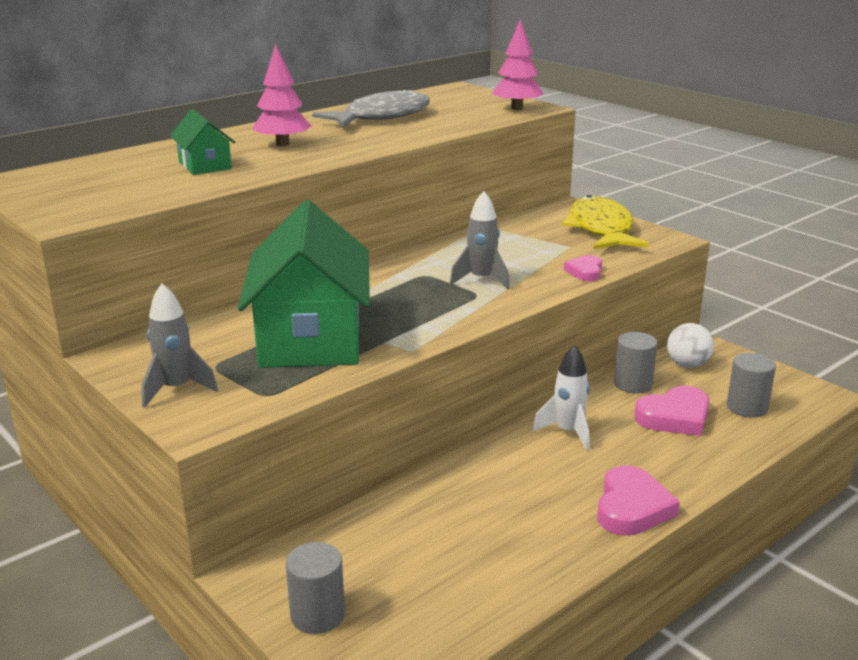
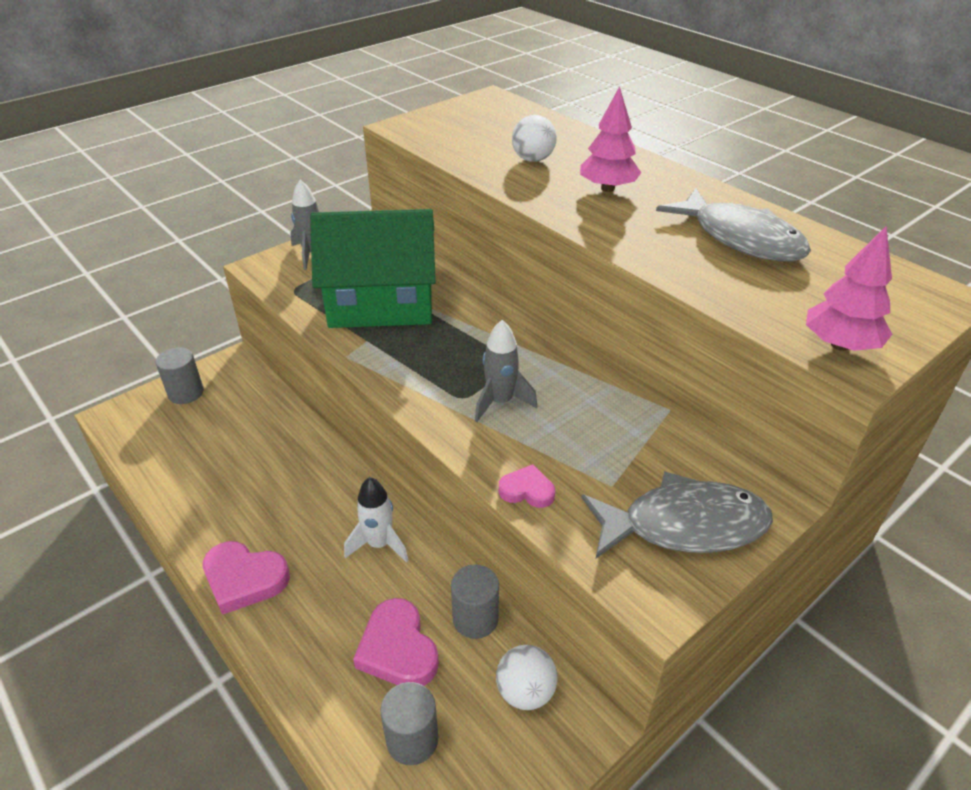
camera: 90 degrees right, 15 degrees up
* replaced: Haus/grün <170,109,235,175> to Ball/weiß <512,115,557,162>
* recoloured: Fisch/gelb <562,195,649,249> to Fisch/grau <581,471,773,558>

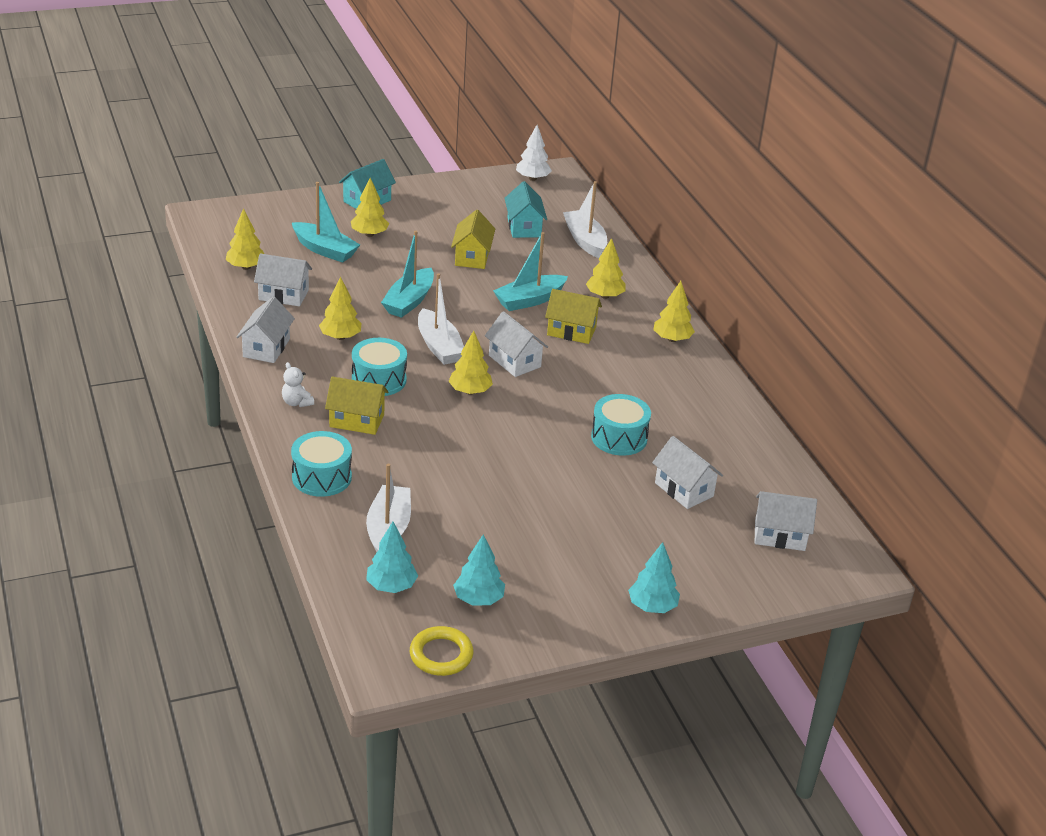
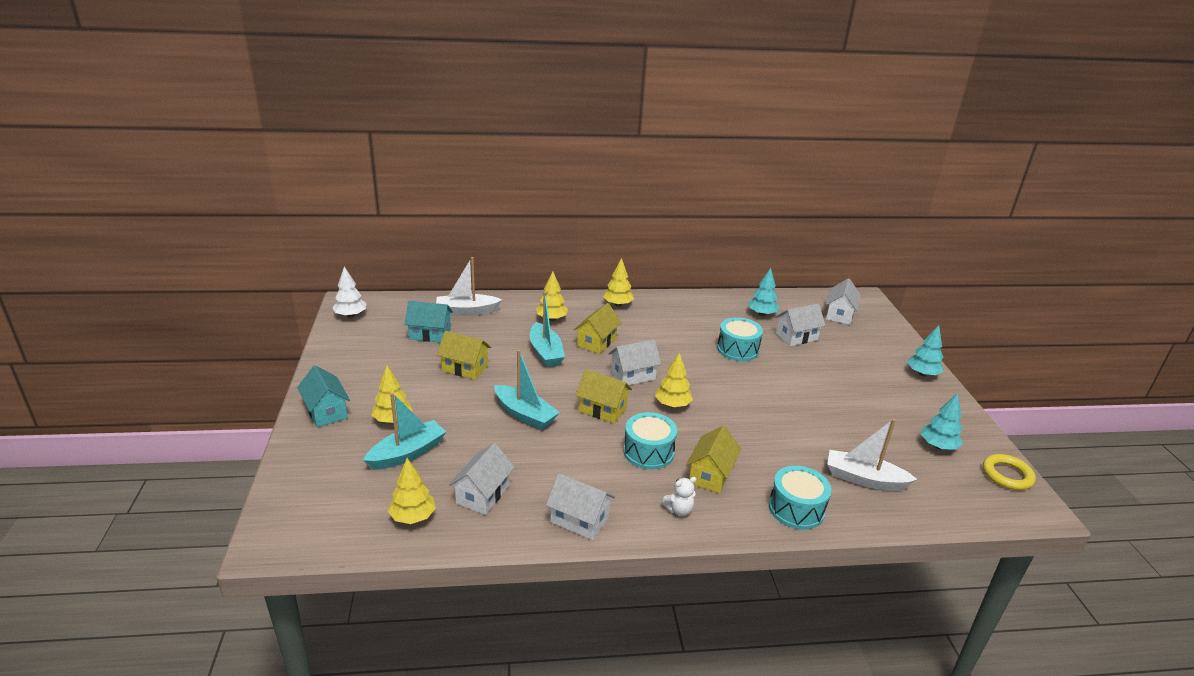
camera: 75 degrees left, 5 degrees down
* removed: Baum/gelb <319,277,361,340>
* moved: Baum/türkis <366,522,418,593> to <748,268,779,316>
* replaced: Boot/weiß <418,273,464,365> to Haus/gelb <576,369,632,424>

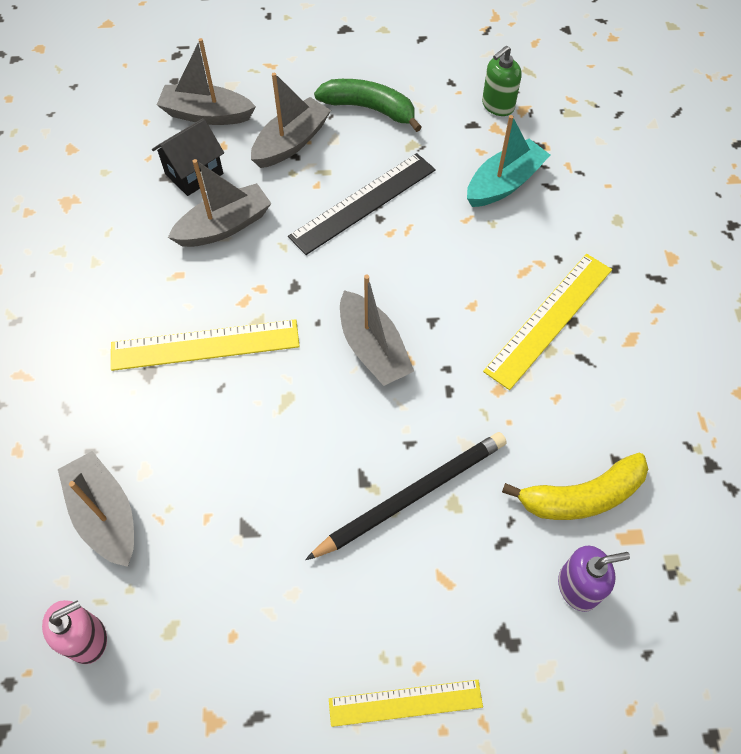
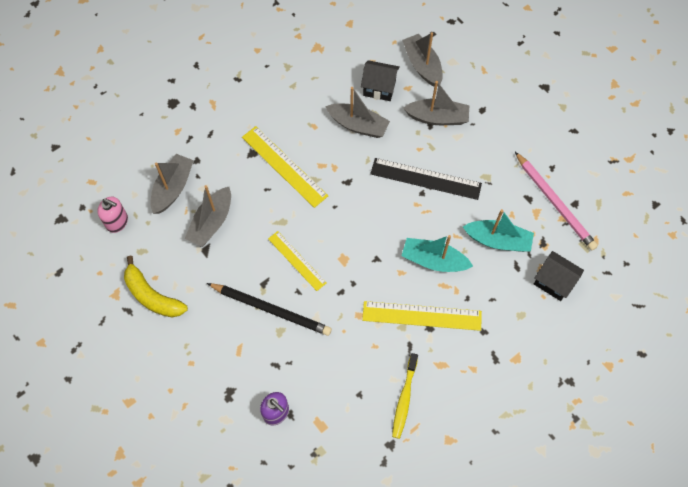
camera: 55 degrees right, 5 degrees up
* removed: Banane/grün <314,79,422,132>
* moved: Lineal/gelb <329,680,483,727> to <268,231,326,291>
* moved: Boot/grau <340,275,414,386> to <185,185,231,247>
* replaced: Seifenspender/grün <482,46,522,116> to Bleistift/rosa <515,152,598,250>
* moved: Banane/gelb <502,453,648,520> to <124,256,188,317>
* added: Zahnbürste/gelb <392,353,418,439>
* added: Boot/türkis <401,235,473,272>
* added: Haus/schwarz <534,251,584,301>

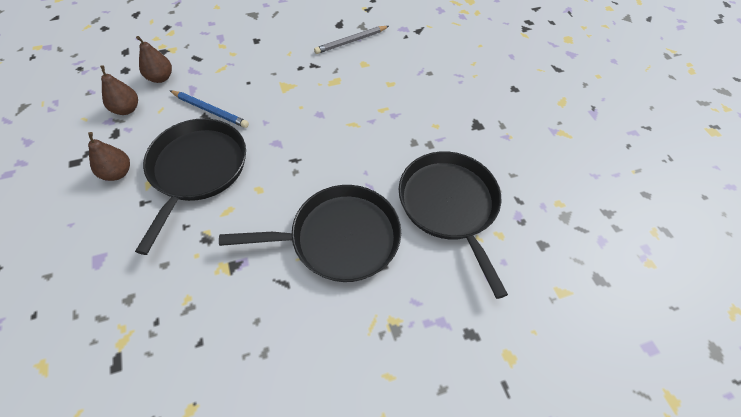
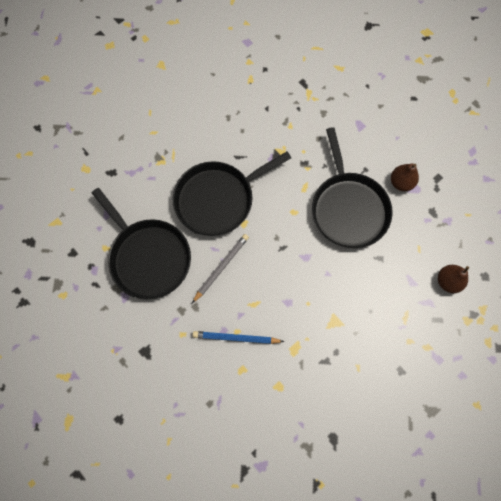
camera: 160 degrees right, 15 degrees up
* removed: Birne/braun <100,65,138,115>
* moved: Bleistift/blau <169,90,249,128> to <192,331,284,344>
* moved: Bleistift/grau <314,26,389,54> to <192,234,249,303>

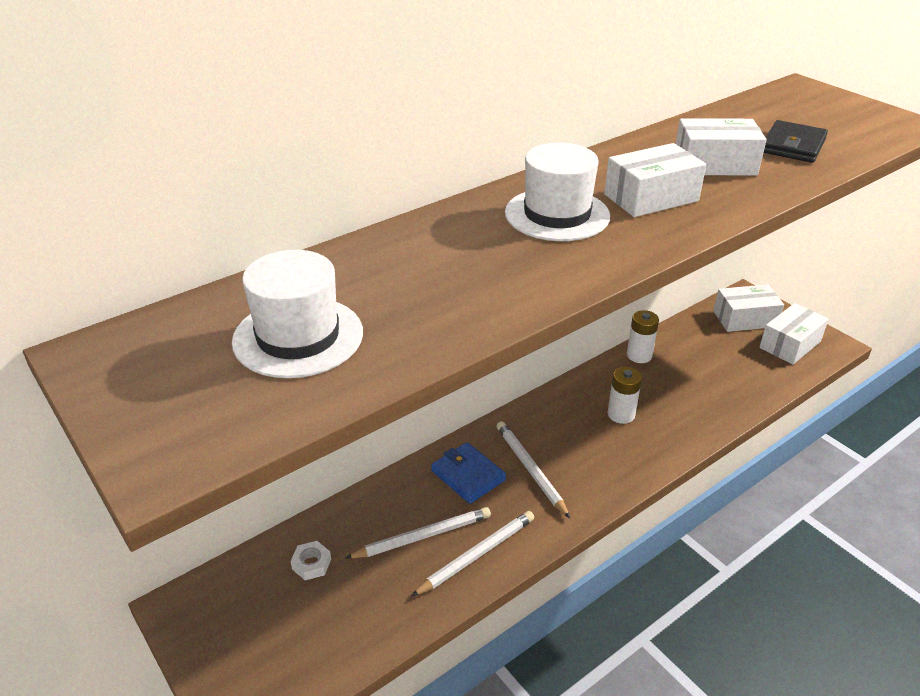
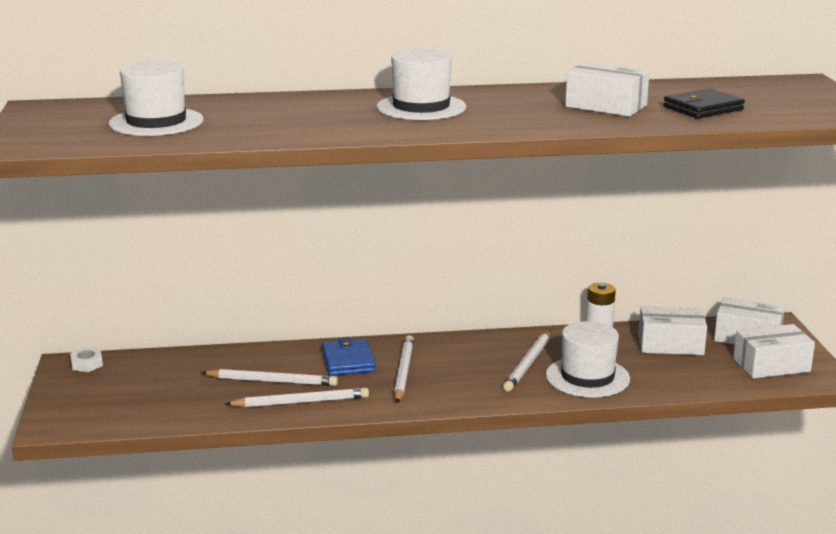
camera: 30 degrees right, 15 degrees down
* moved: Sechskantmutter/weiß <290,541,331,580> to <70,348,103,372>
* moved: Schachtel/weiß <604,143,706,217> to <639,306,707,355>
* replaced: Batterie/weiß <608,367,642,424> to Bleistift/weiß <503,330,550,392>
* added: Hut/weiß <546,321,630,397>

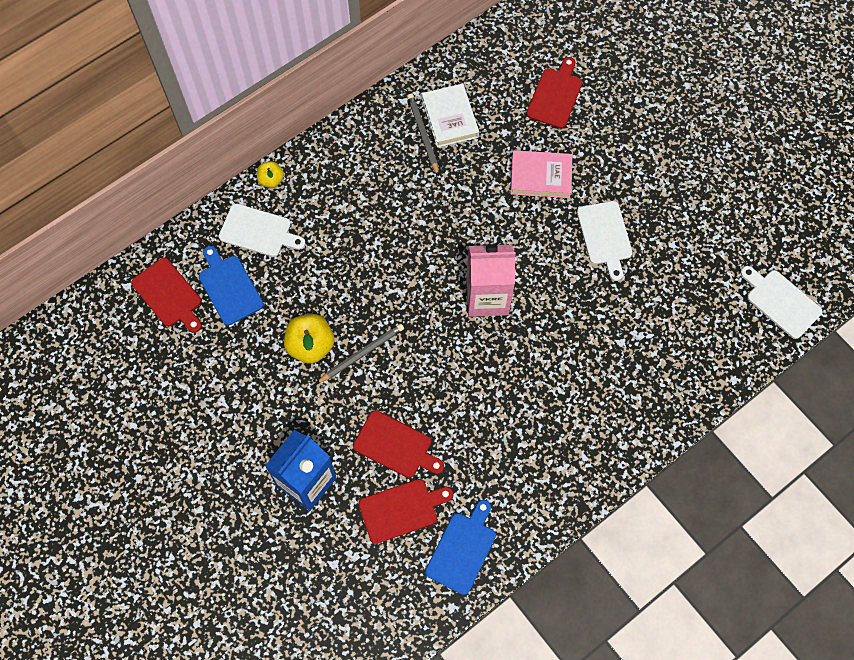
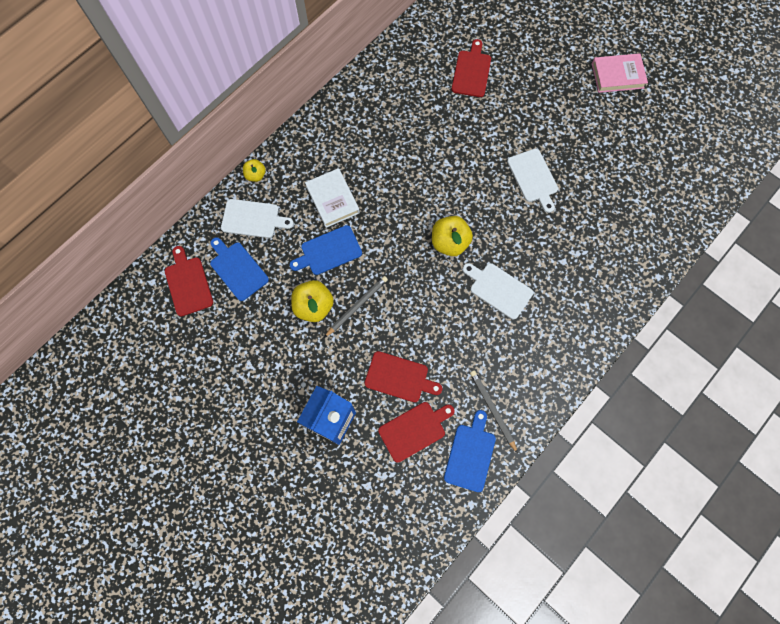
camera: 10 degrees left, 5 degrees up
* turned: Schneidebrett/rot <131,258,202,333> = <165,246,213,316> 150 degrees counterclockwise
* moved: Bleistift/grau <407,94,439,176> to <470,370,518,454>
* moved: Buch/weiß <422,84,479,148> to <305,168,360,228>
* replaced: Getränkekarton/rosa <466,244,516,317> to Apfel/gelb <432,216,473,256>
* moved: Buch/rosa <510,150,572,198> to <592,53,648,93>
* moved: Schneidebrett/weiß <740,266,823,339> to <463,263,533,319>
* added: Schneidebrett/blau <289,225,362,275>

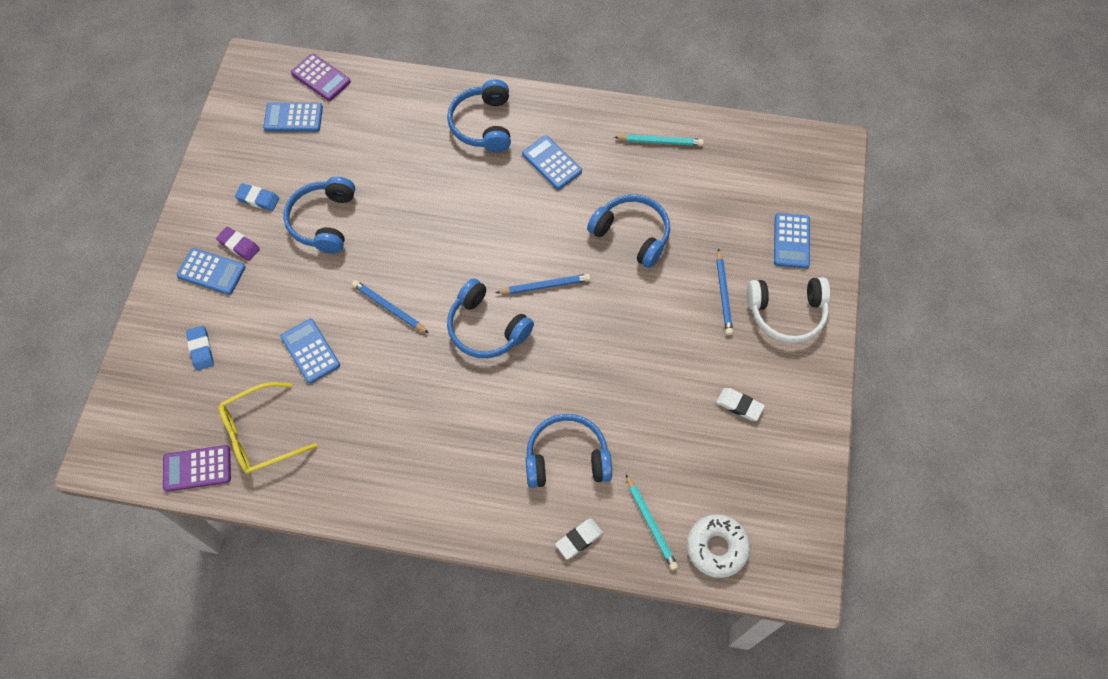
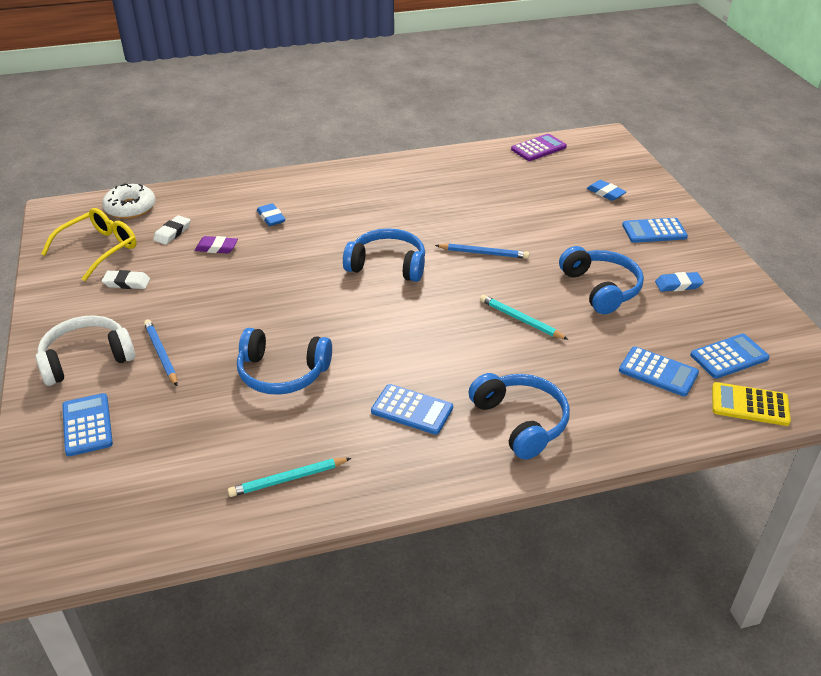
camera: 155 degrees right, 25 degrees down
* moved: Radiergummi/lila <216,226,260,261> to <195,236,238,254>
* moved: Brille/gelb <219,382,317,475> to <41,208,137,281>
* moved: Taschenrechner/blau <280,319,340,384> to <619,346,699,396>
* recoloured: Taschenrechner/lila <291,53,351,101> to Taschenrechner/gelb <712,382,791,426>
* removed: Bleistift/blau <496,274,591,294>
* replaced: Kopfhörer/blau <526,414,612,488> to Radiergummi/blau <257,203,286,226>
* moved: Radiergummi/weiß <555,518,603,559> to <153,215,190,245>
* moved: Bleistift/türkis <626,474,678,570> to <480,295,569,340>

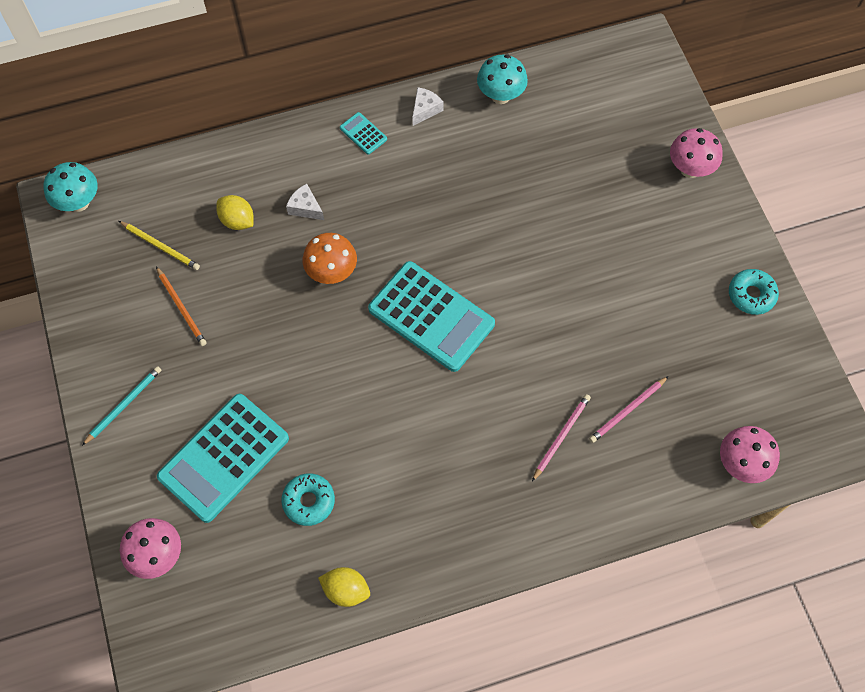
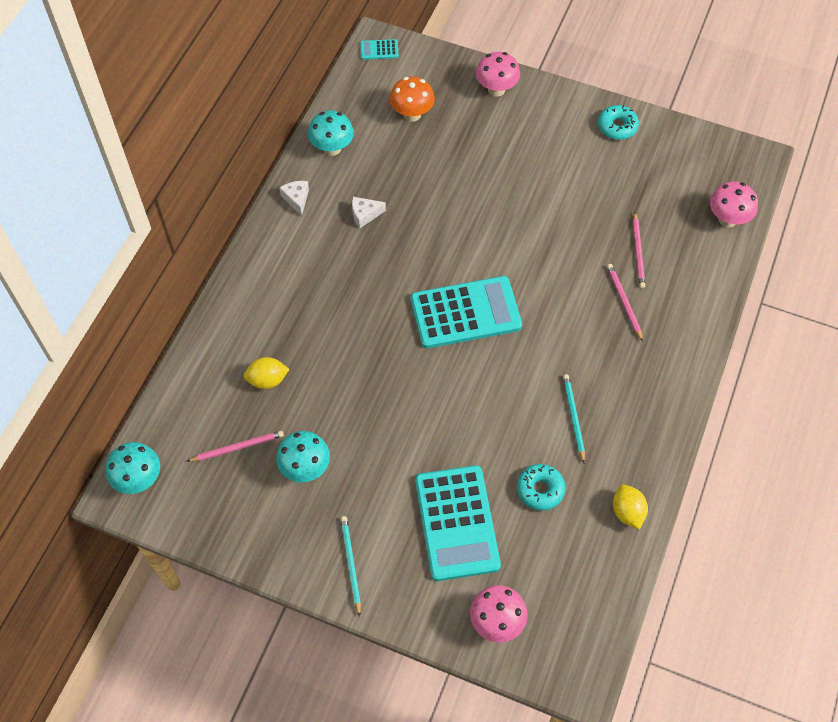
camera: 50 degrees left, 5 degrees down
* recoloured: Bleistift/gelb <119,221,200,270> to Bleistift/rosa <186,431,284,462>
* replaced: Bleistift/orange <156,267,207,346> to Pilz/türkis <276,431,330,482>
* moved: Käse/weiß <286,184,324,220> to <352,197,386,228>
* moved: Pilz/orange <303,233,357,284> to <390,77,435,122>
* turned: Zitrone/gelb <318,567,370,607> = <613,484,648,530> 75 degrees counterclockwise
* moved: Taschenrechner/türkis <340,112,387,155> to <360,39,399,60>
* added: Bleistift/türkis <563,374,585,463>

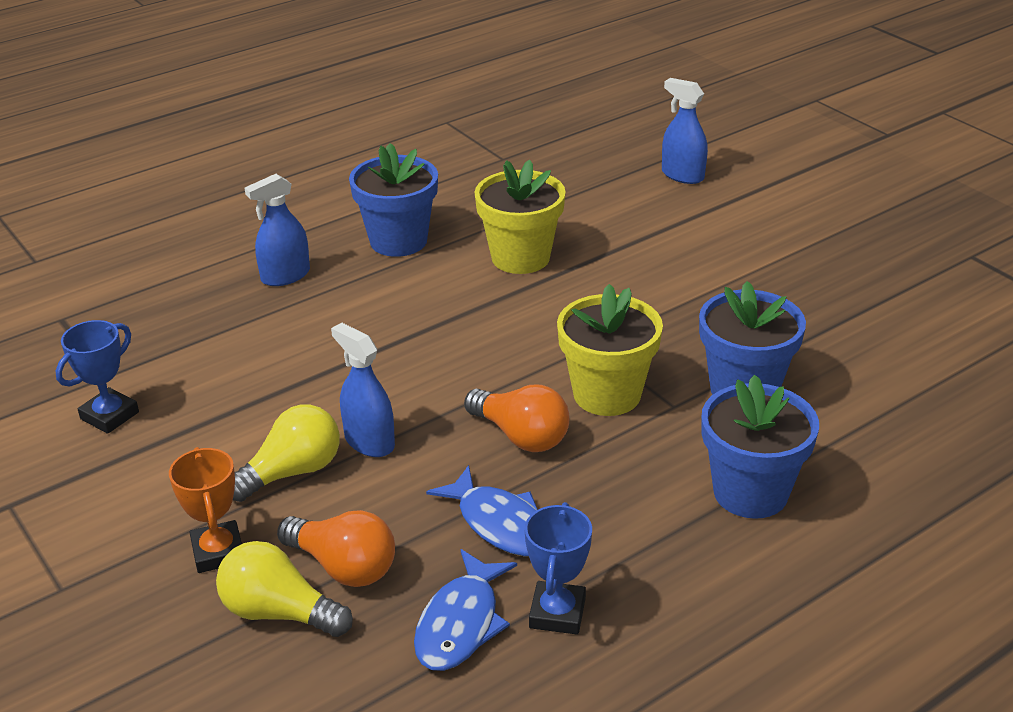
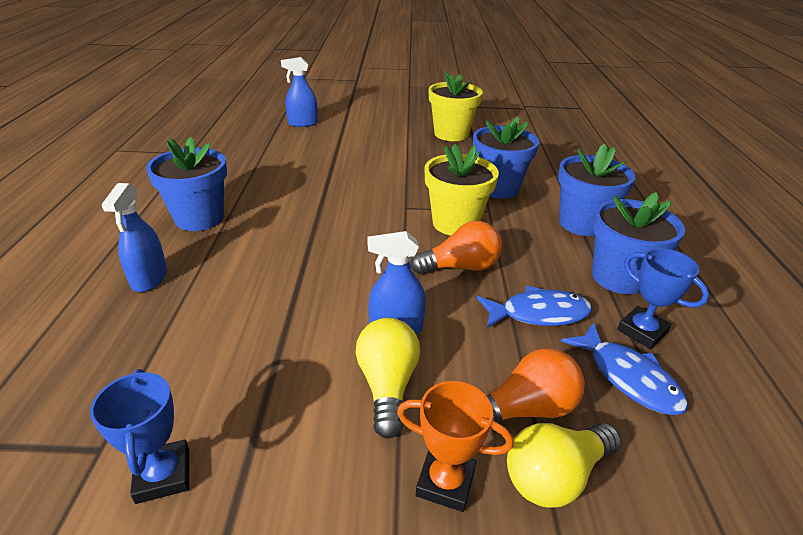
camera: 55 degrees left, 0 degrees up
* moved: Blumentopf/gelb <474,160,566,274> to <429,73,483,141>
* added: Blumentopf/blau <592,192,685,294>

